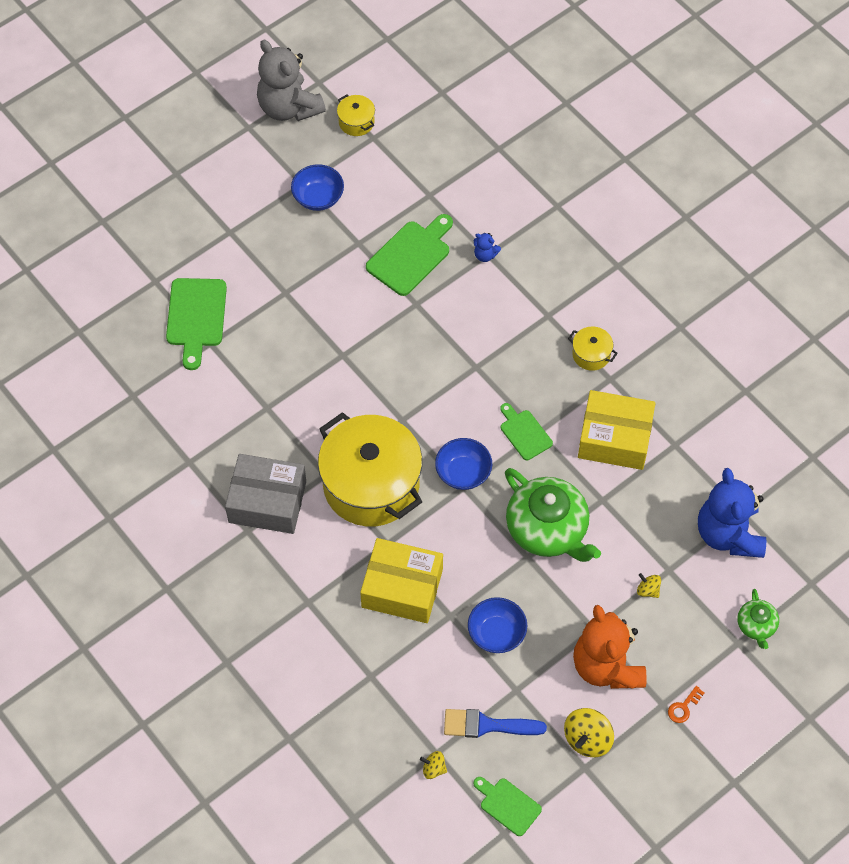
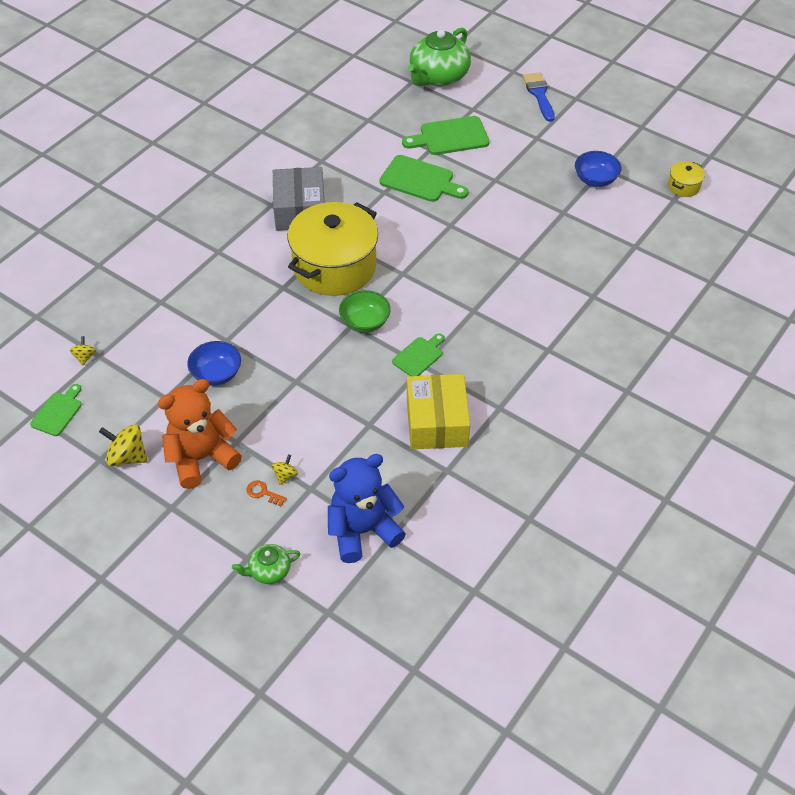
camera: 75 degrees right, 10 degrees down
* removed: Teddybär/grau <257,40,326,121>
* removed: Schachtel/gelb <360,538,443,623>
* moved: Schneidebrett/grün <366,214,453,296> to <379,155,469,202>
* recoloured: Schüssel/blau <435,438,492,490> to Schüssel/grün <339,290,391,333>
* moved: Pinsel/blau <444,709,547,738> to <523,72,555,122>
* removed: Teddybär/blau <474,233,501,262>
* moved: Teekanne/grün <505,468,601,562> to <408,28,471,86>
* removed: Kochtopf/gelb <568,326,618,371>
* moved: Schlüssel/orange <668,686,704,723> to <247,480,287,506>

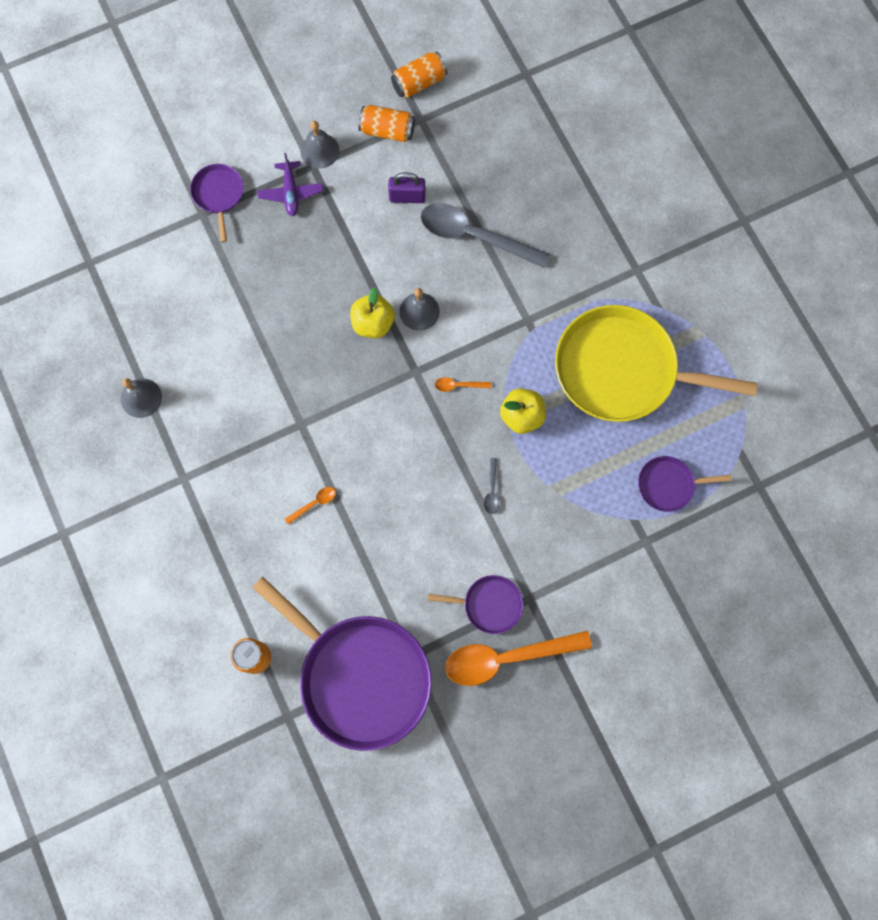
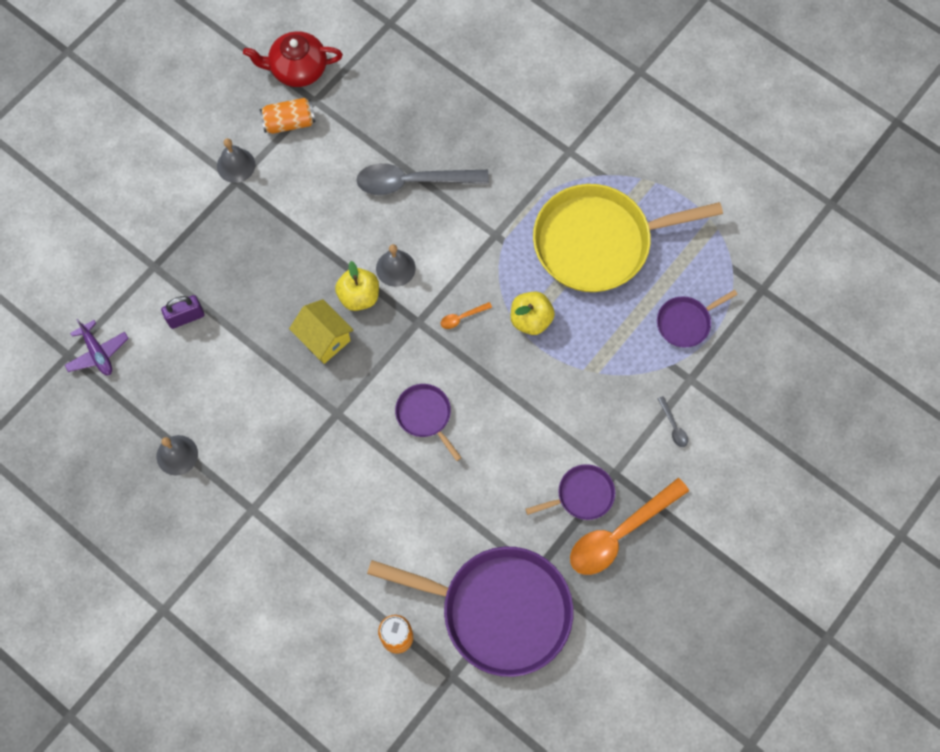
camera: 25 degrees left, 5 degrees down
* moved: Pfanne/lila <190,164,244,242> to <395,384,462,461>
* moved: Flugzeug/lila <257,153,323,216> to <65,319,129,375>
* removed: Löffel/orange <285,487,336,524>
* moved: Vorhängeschloss/lila <388,172,426,203> to <161,295,204,329>
* replaced: Dose/orange <391,52,447,98> to Teekanne/rot <243,31,343,87>
* moved: Löffel/grau <484,458,499,514> to <657,396,688,447>
* added: Haus/gelb <289,299,353,364>

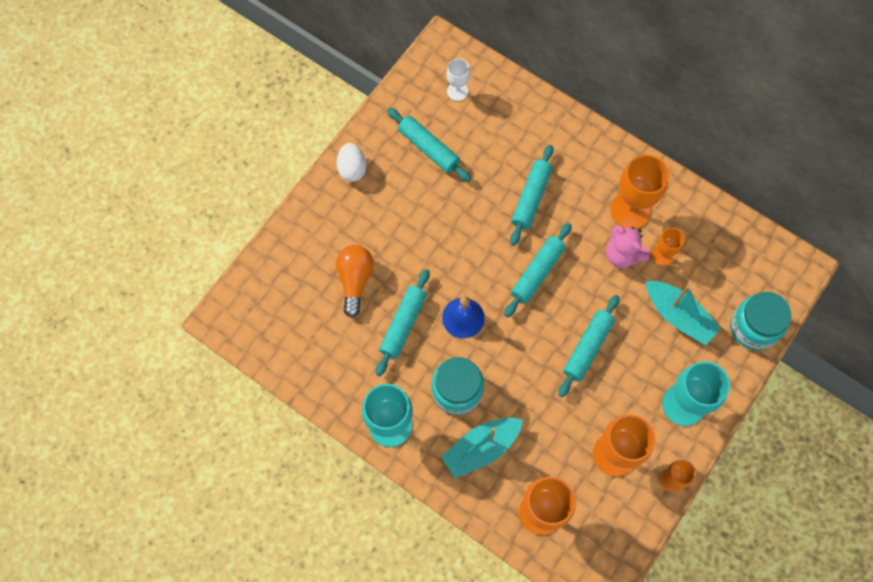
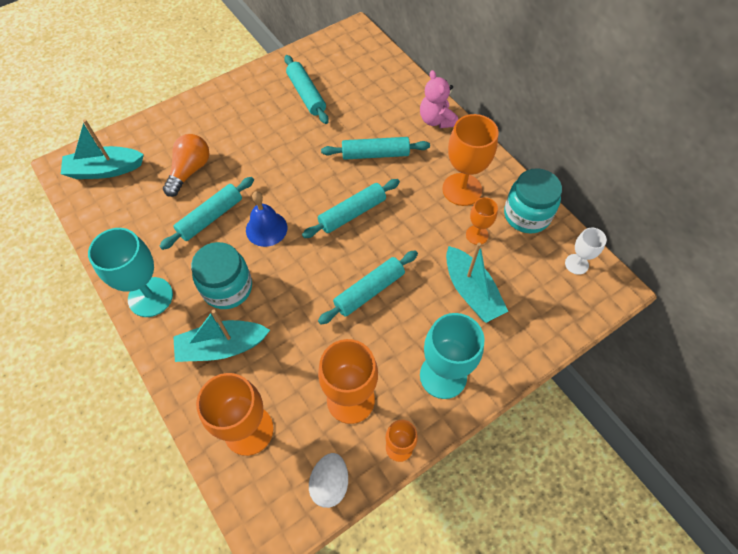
camera: 20 degrees right, 10 degrees down
* moved: Ei/weiß <337,143,366,182> to <309,453,348,508>
* moved: Kelch/weiß <446,58,470,101> to <565,228,607,275>
* turned: Nudelholz/türkis <510,145,553,246> = <321,137,430,160> 45 degrees clockwise
* moved: Teddybär/rosa <606,225,650,268> to <420,70,458,128>
* moved: Einmachglas/türkis <730,292,791,350> to <504,168,562,233>
* added: Boot/türkis <61,119,144,179>

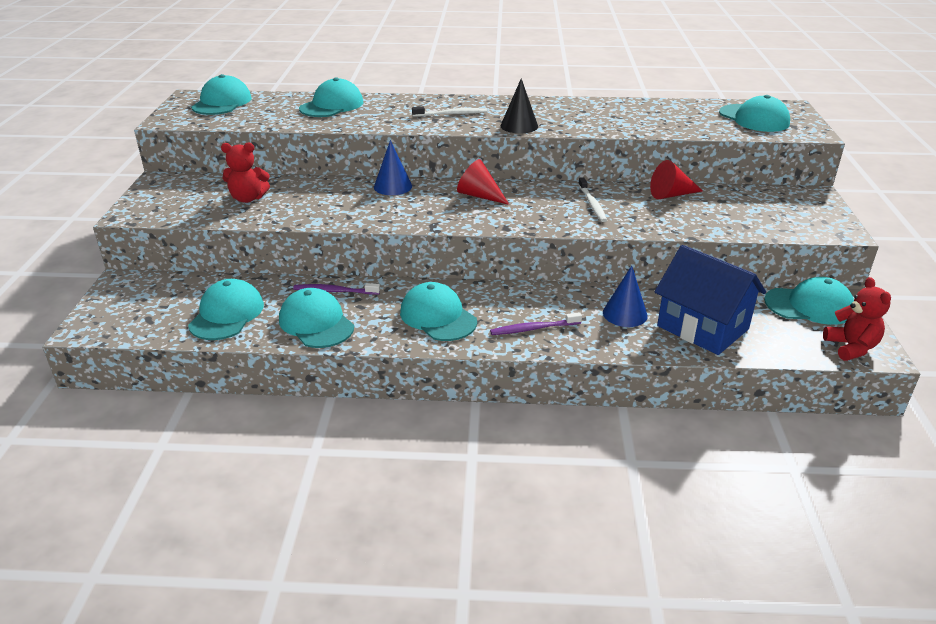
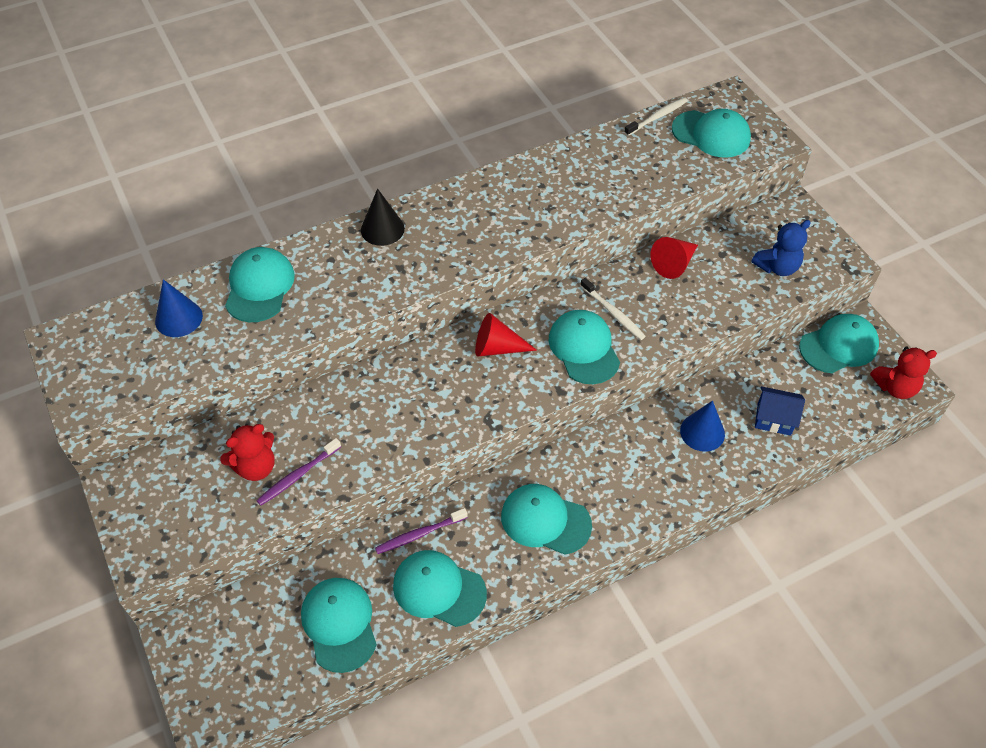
camera: 30 degrees left, 20 degrees up
* moved: Kappe/türkis <191,74,252,115> to <549,310,620,384>
* moved: Kegel/blau <374,140,412,195> to <155,279,203,337>
* moved: Zahnbürste/weiß <412,107,487,117> to <624,97,688,136>
* moved: Zahnbürste/lila <490,312,582,335> to <256,438,341,506>
* moved: Kegel/schwarz <501,78,538,133> to <361,189,405,246>
* resized: Haus/blau <655,245,766,355> = <755,386,805,436> x0.54
* turned: Teddybär/rot <823,277,891,361> = <870,346,937,399> 120 degrees clockwise
* added: Teddybär/blau <752,220,811,276>

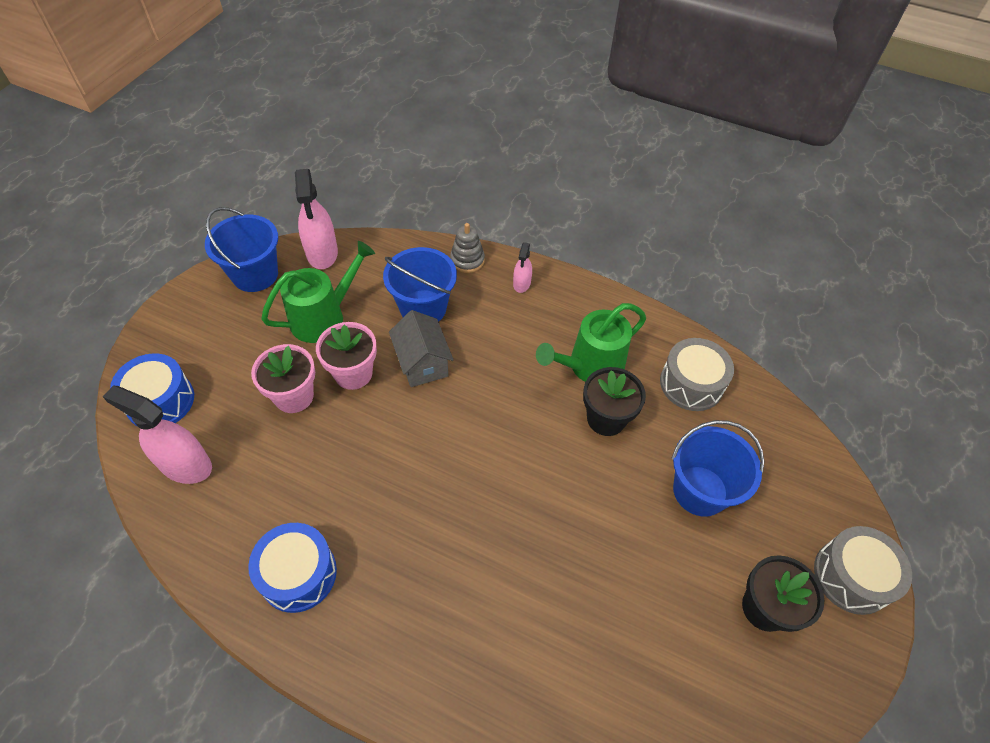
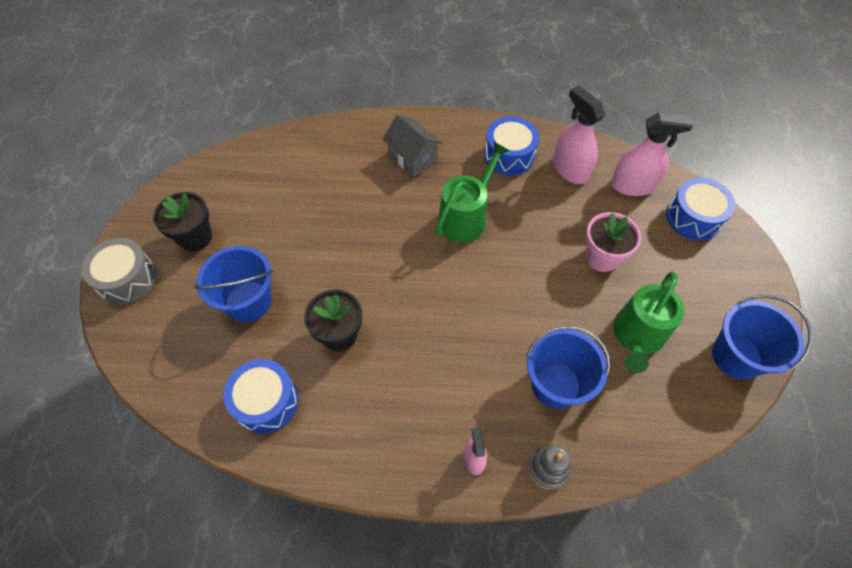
camera: 160 degrees right, 5 degrees up
* moved: Sprühflasche/rosa <295,169,338,269> to <553,85,605,184>
* removed: Blumentopf/rosa <316,322,377,390>
* moved: Haus/grau <389,310,454,387> to <383,114,443,177>
* moved: Gießkanne/grün <536,303,646,382> to <436,141,510,243>
* recoloured: Trommel/grau <660,338,734,411> to Trommel/blau <223,359,298,434>

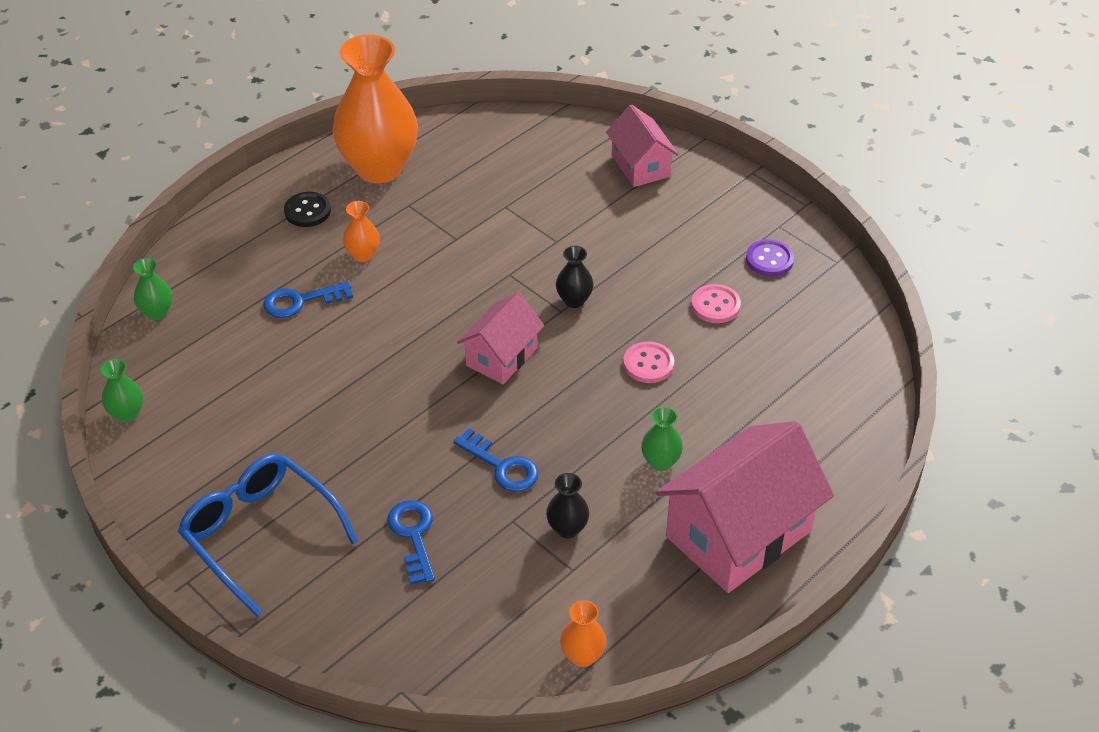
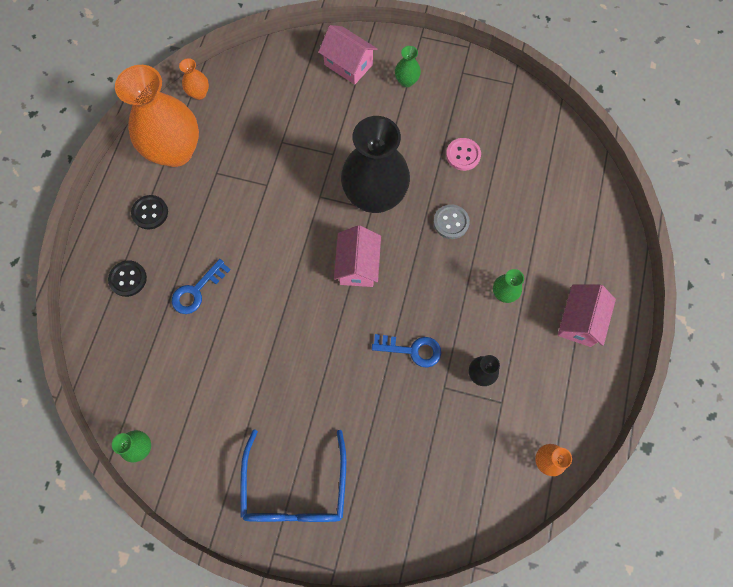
camera: 30 degrees left, 25 degrees up
* moved: Vase/grün <133,258,173,320> to <395,46,421,87>
* turned: Brille/blau <178,454,359,616> = <240,429,346,522> 105 degrees counterclockwise
* moved: Vase/orange <343,201,380,262> to <179,58,209,100>
* removed: Schlüssel/blau <387,500,435,585>
* resized: Vase/schwarz <556,246,594,308> = <341,116,410,213> x2.41
* recoloured: Knopf/rosa <623,341,674,383> to Knopf/grau <433,204,470,239>
* resized: Haus/rosa <655,421,834,593> = <558,284,616,347> x0.56
* removed: Knopf/lila <746,239,794,276>
* added: Knopf/schwarz <108,260,147,297>

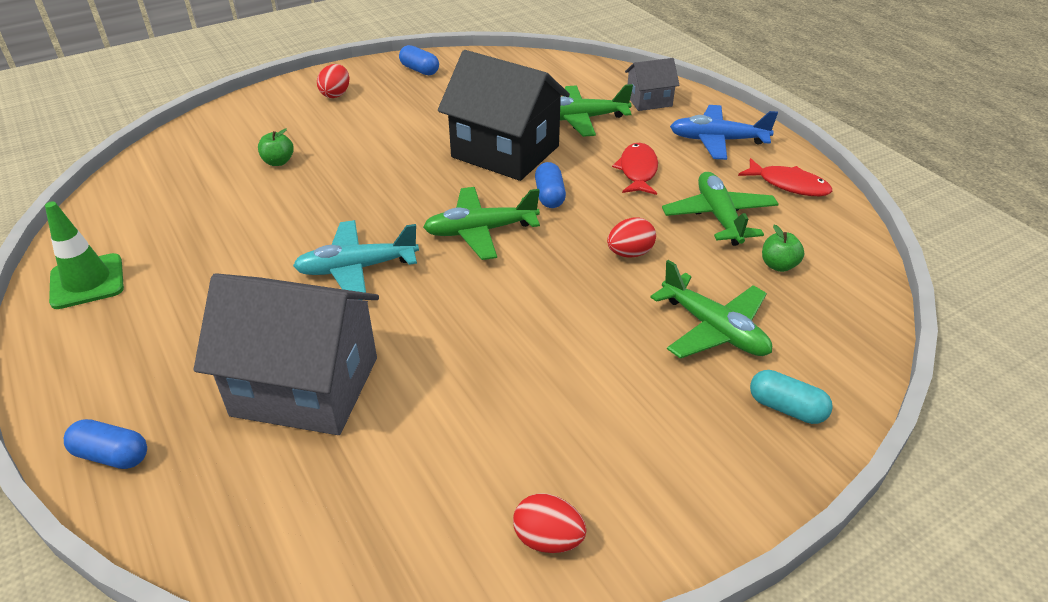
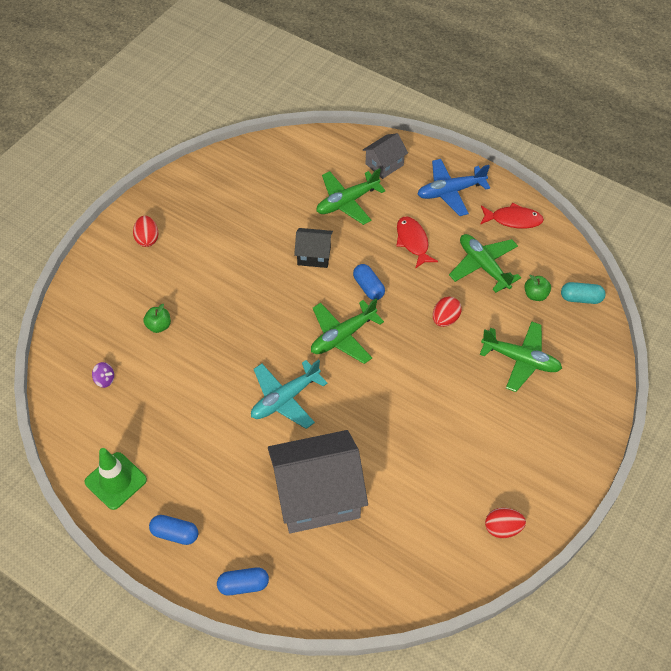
camera: 25 degrees left, 15 degrees up
* moved: Kapsel/blau <399,45,439,75> to <149,515,198,545>
* resized: Haus/schwarz <438,50,570,181> = <294,228,333,268> x0.49
* moved: Kapsel/türkis <750,370,833,424> to <561,282,606,304>
* added: Kreisel/lila <92,362,114,388>

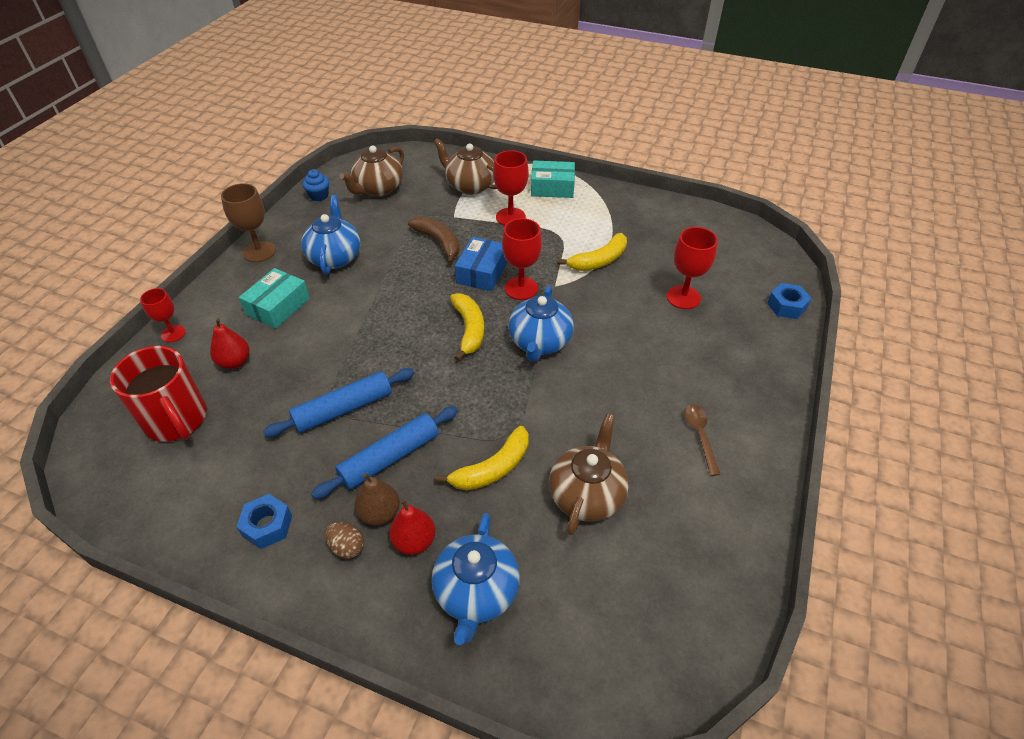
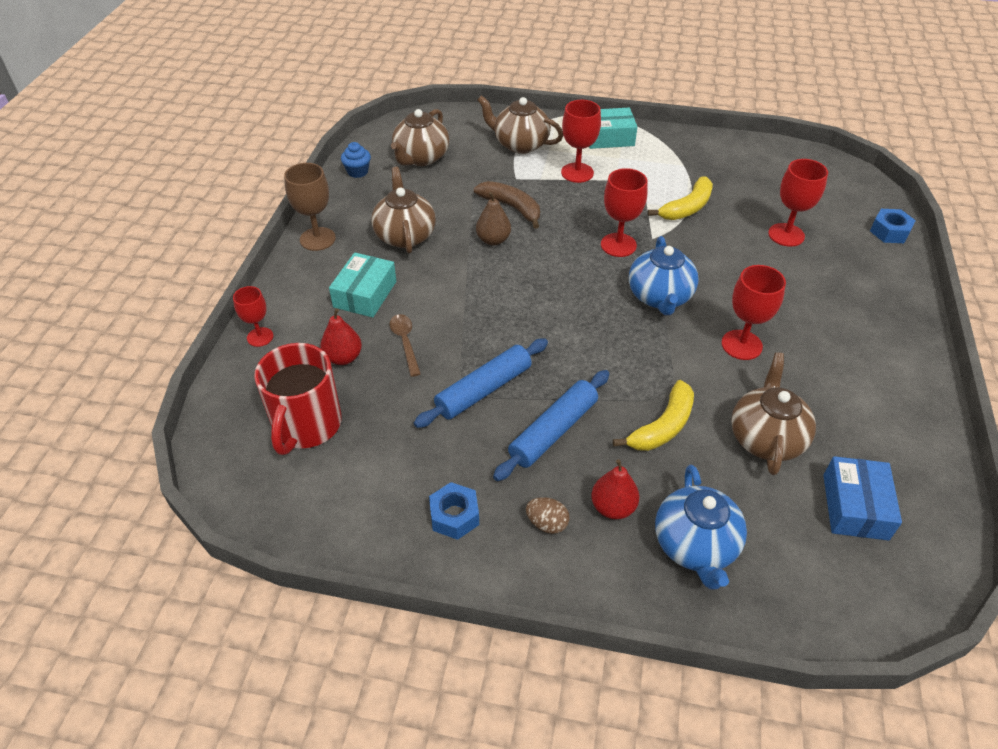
camera: 10 degrees left, 0 degrees up
* turned: Tasse/rot <110,346,207,442> = <254,343,342,455> 60 degrees clockwise
* recoloured: Teekanne/blau <301,195,360,274> to Teekanne/braun <372,167,436,253>
* moved: Birne/braun <355,473,400,526> to <476,192,511,245>
* removed: Banane/gelb <450,293,484,361>
* moved: Schachtel/blau <455,237,507,291> to <823,456,902,541>
* moved: Löffel/braun <684,404,721,476> to <390,314,421,377>
* added: Kelch/rot <721,265,786,360>

